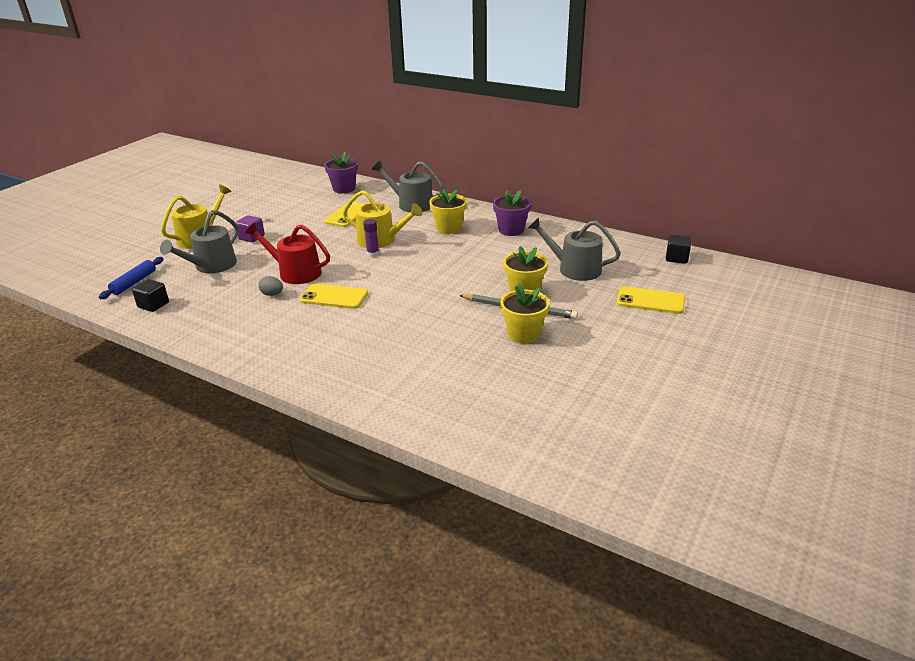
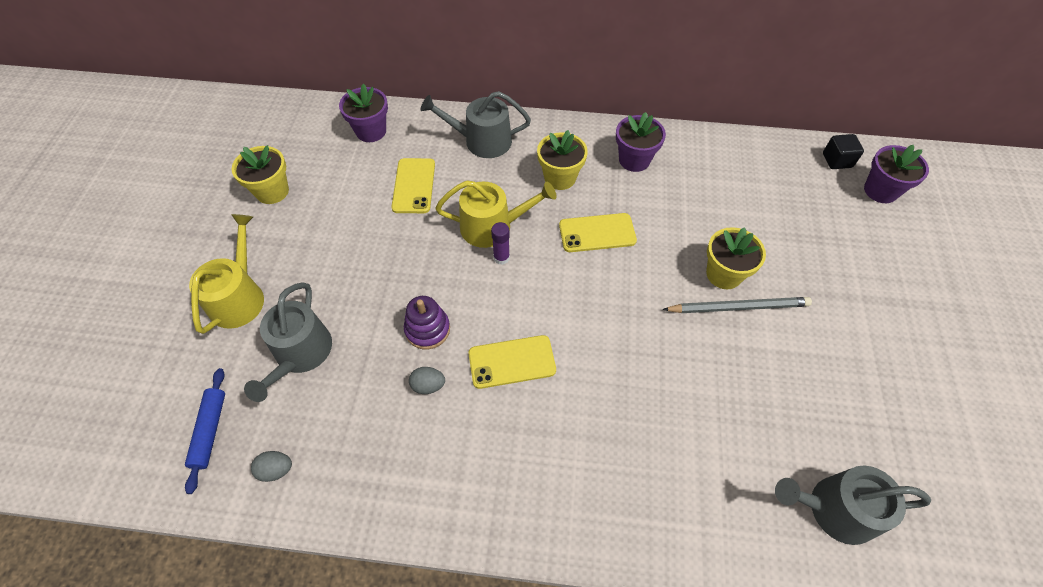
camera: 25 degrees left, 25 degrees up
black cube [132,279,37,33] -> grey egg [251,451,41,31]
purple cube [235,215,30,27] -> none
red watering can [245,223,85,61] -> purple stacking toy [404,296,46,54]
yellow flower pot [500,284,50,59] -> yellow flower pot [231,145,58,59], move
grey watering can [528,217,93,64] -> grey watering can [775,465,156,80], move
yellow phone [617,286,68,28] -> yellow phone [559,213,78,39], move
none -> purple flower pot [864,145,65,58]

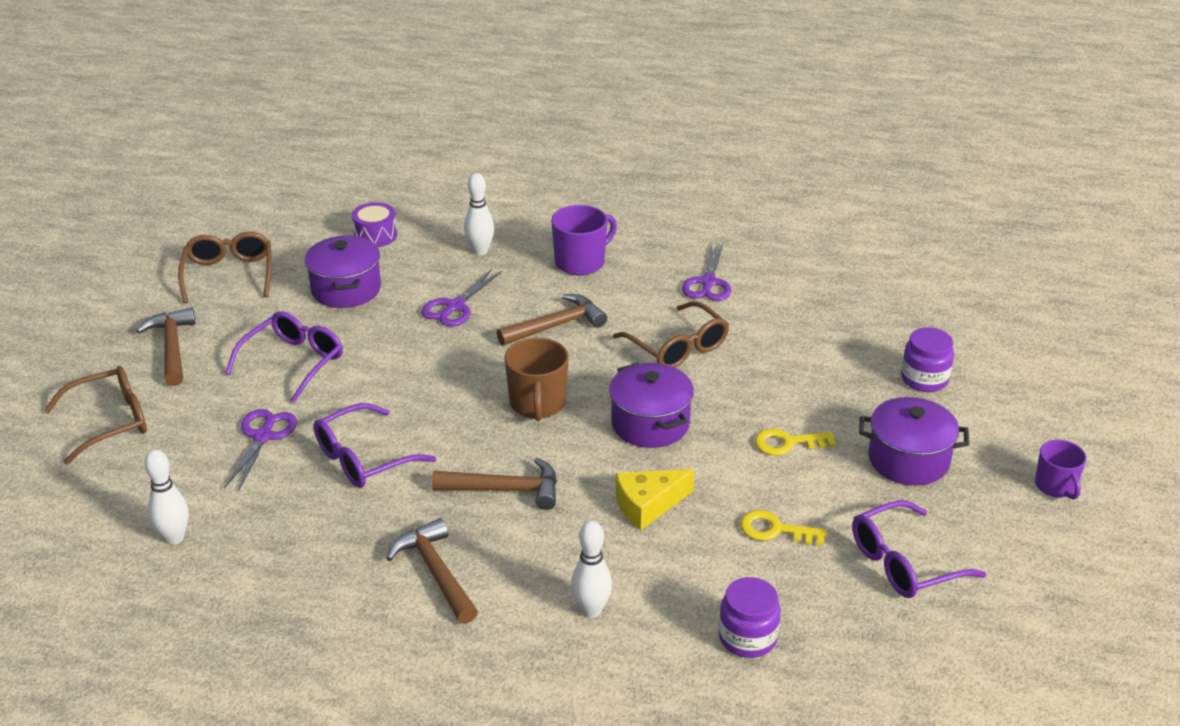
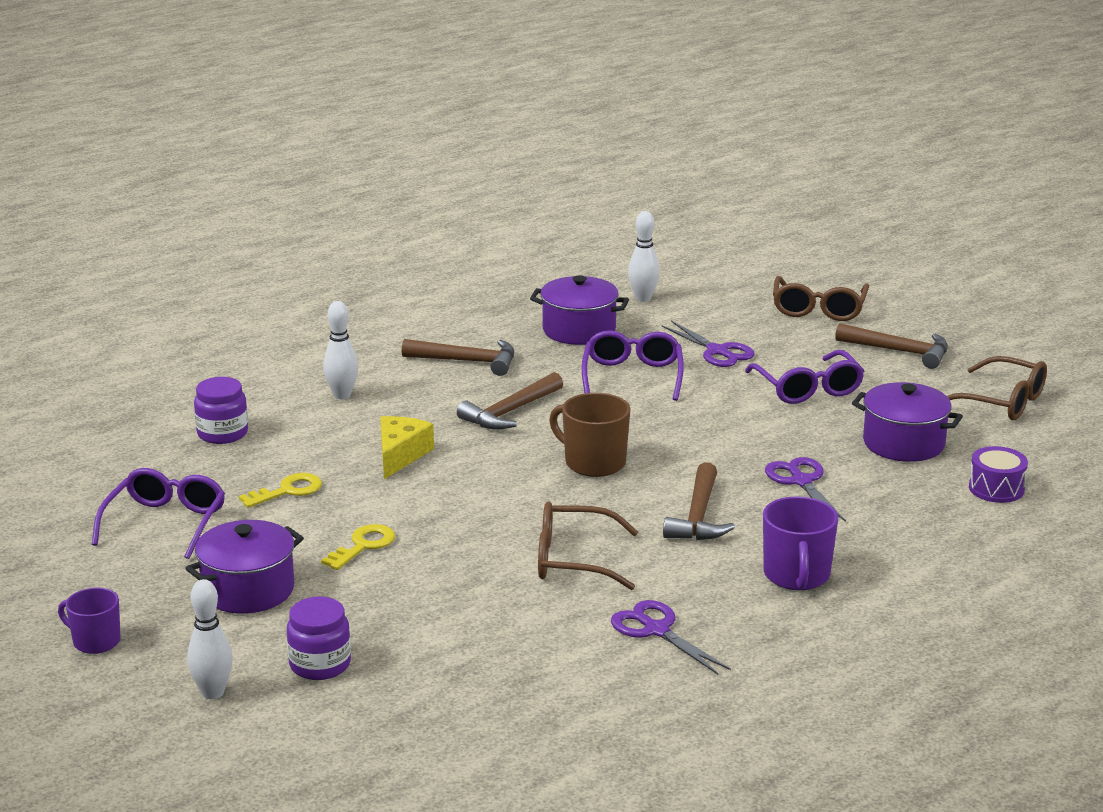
camera: 130 degrees right, 10 degrees down
white bowling pin [464,173,30,82] -> white bowling pin [187,579,46,120], move
purple pot [609,363,85,85] -> purple pot [530,275,99,70], move

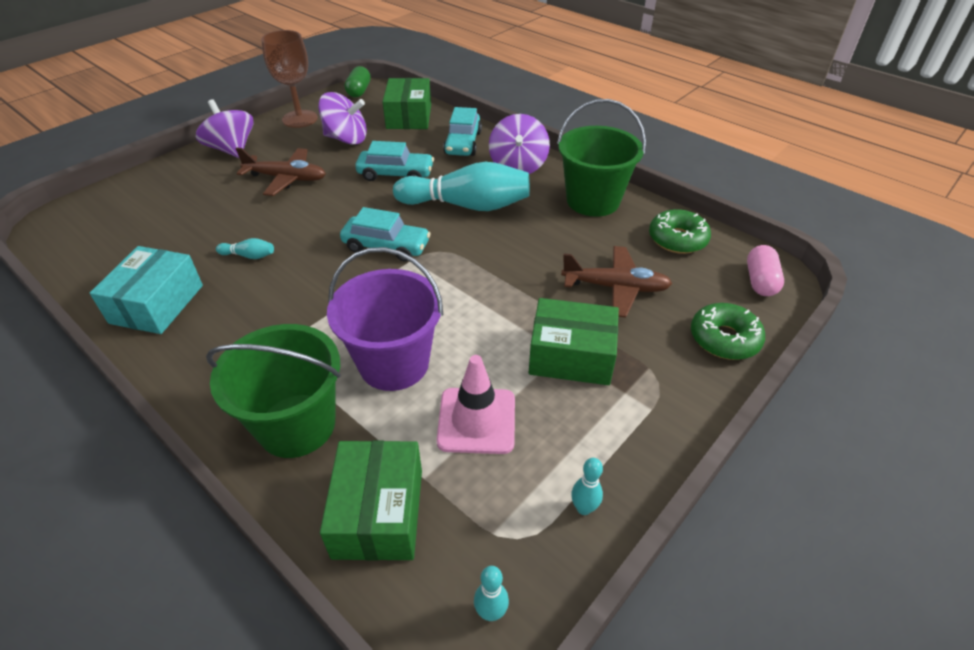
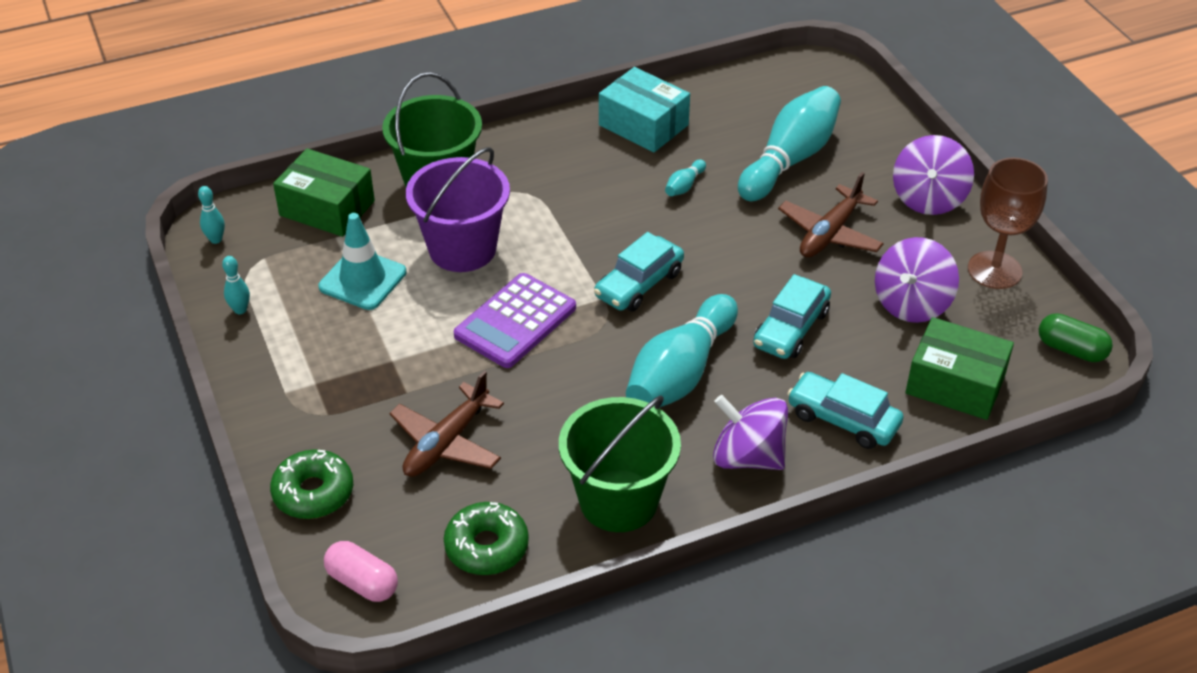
camera: 115 degrees right, 0 degrees up
purple spinning top [196,99,58,59] -> purple spinning top [893,135,81,80], 120 degrees clockwise
pink traffic cone [437,355,78,99] -> turquoise traffic cone [318,213,88,97]
green box [529,298,90,87] -> none
none -> purple calculator [454,273,122,95]
none -> turquoise bowling pin [738,86,103,115]

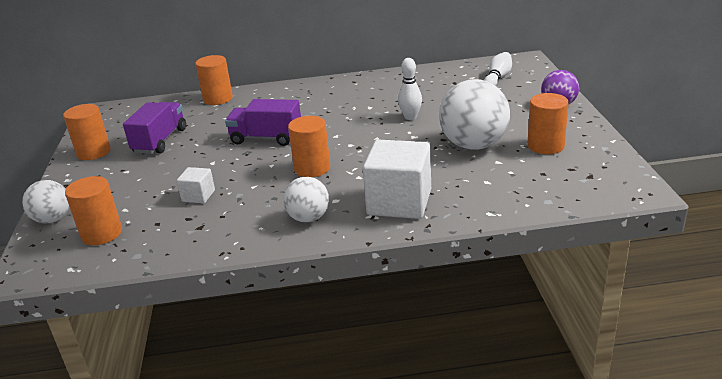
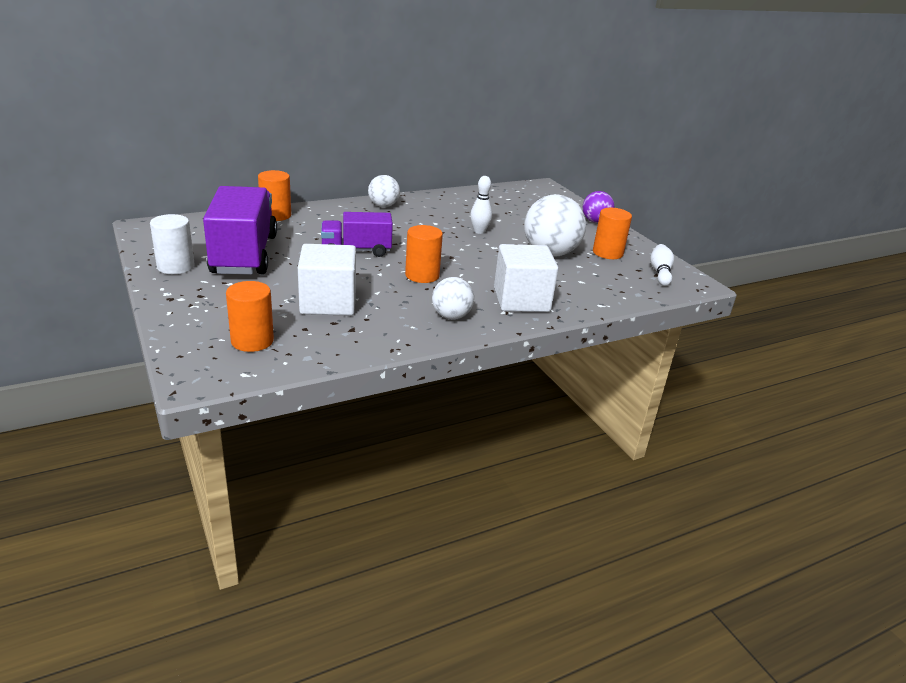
camera: 25 degrees left, 0 degrees up
white ball [22,180,47,43] -> white ball [368,175,32,32], move
orange cylinder [63,104,48,56] -> white cylinder [150,214,45,60]
purple truck [123,102,63,52] -> purple truck [203,186,74,89], x1.68
white cube [177,167,38,36] -> white cube [298,244,58,72], x2.06
white bowling pin [484,52,28,34] -> white bowling pin [650,244,24,42], move

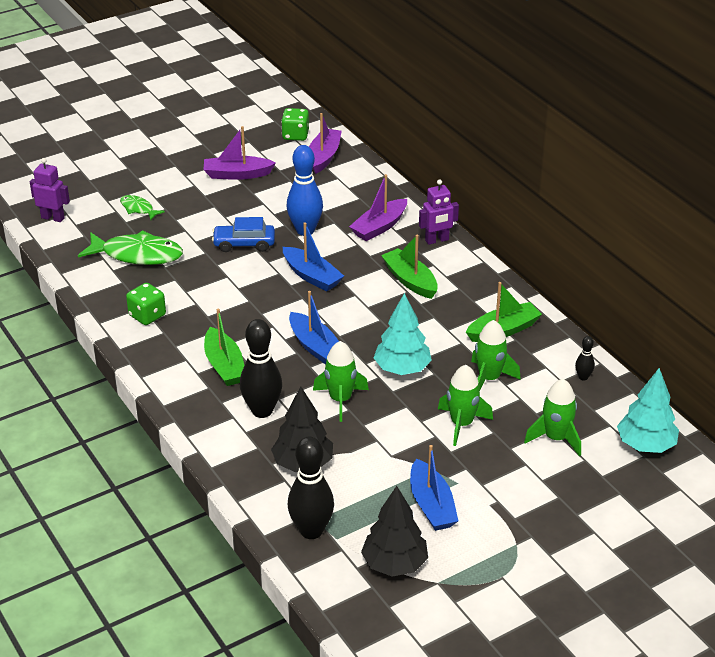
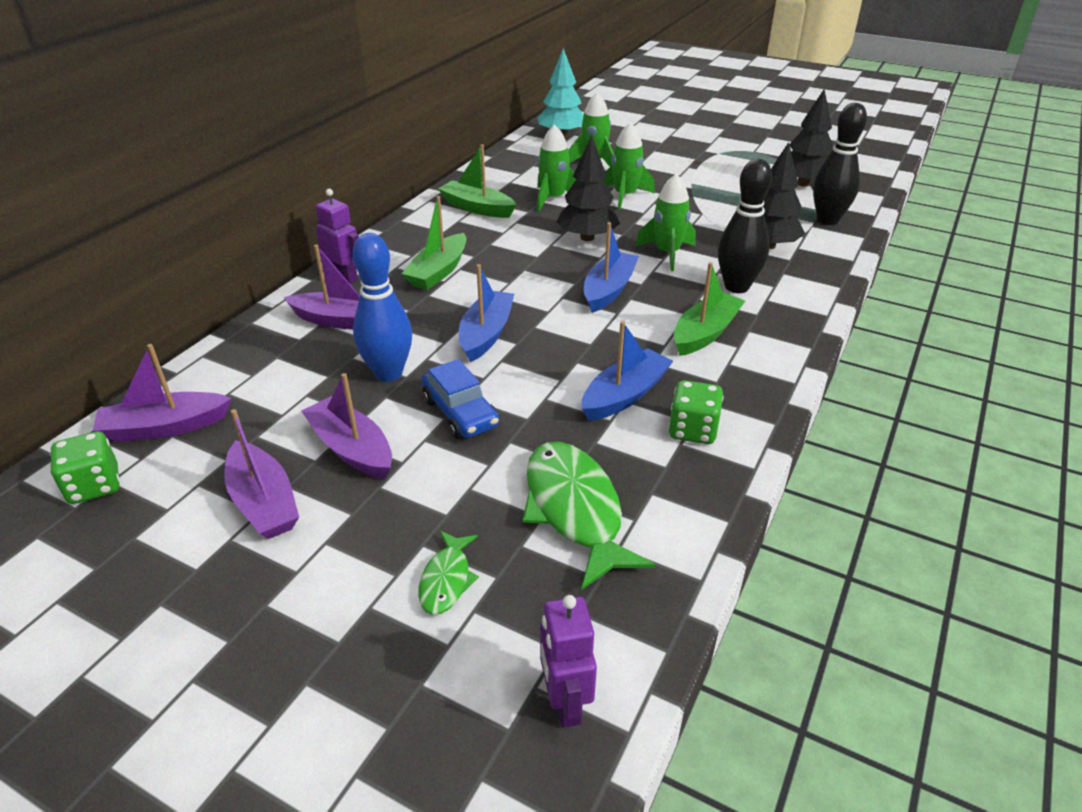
camera: 120 degrees left, 0 degrees up
turquoise tree [374,293,58,82] -> black tree [556,135,64,106]
blue boat [410,445,48,86] -> blue boat [582,321,91,100], move
black bowling pin [575,336,20,45] -> none
none -> purple boat [301,373,91,106]

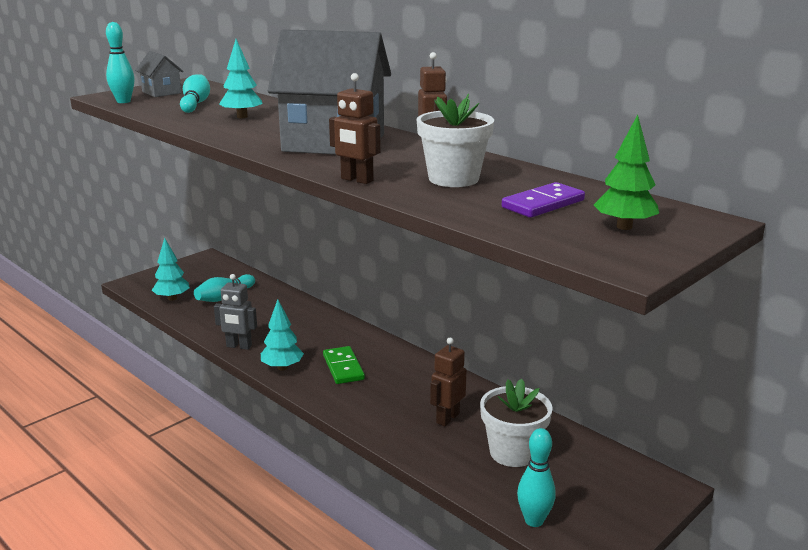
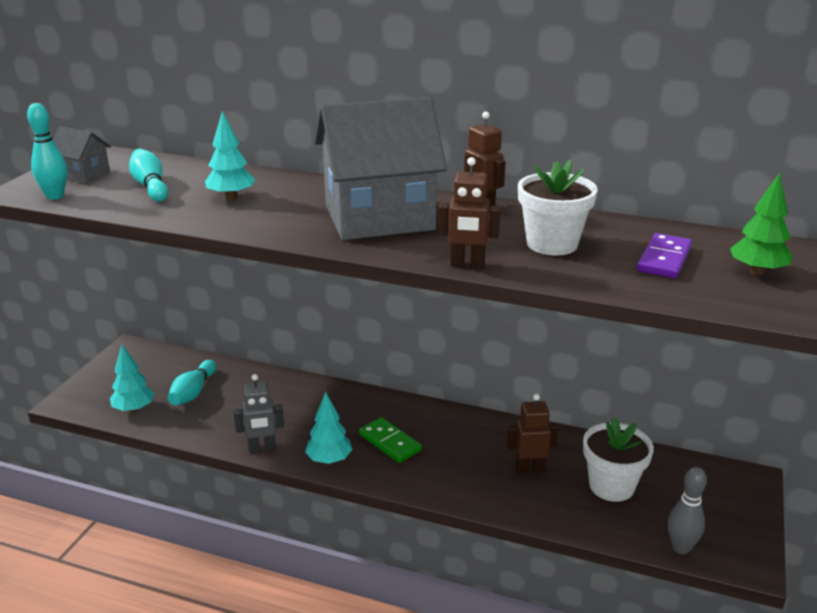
camera: 25 degrees left, 5 degrees up
brown robot [430,338,37,88] -> brown robot [507,394,51,79], 75 degrees clockwise
turquoise bowling pin [517,428,39,99] -> grey bowling pin [668,467,39,87]

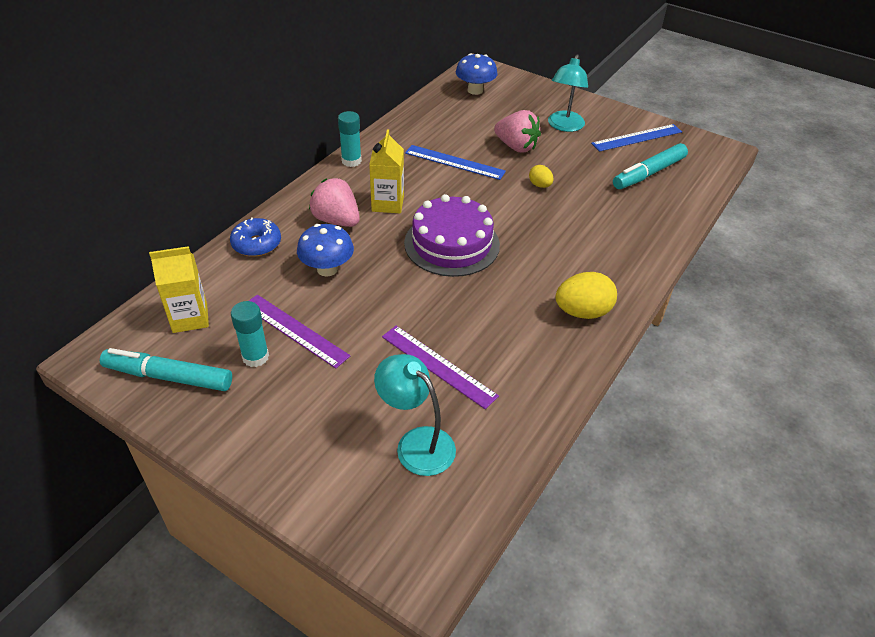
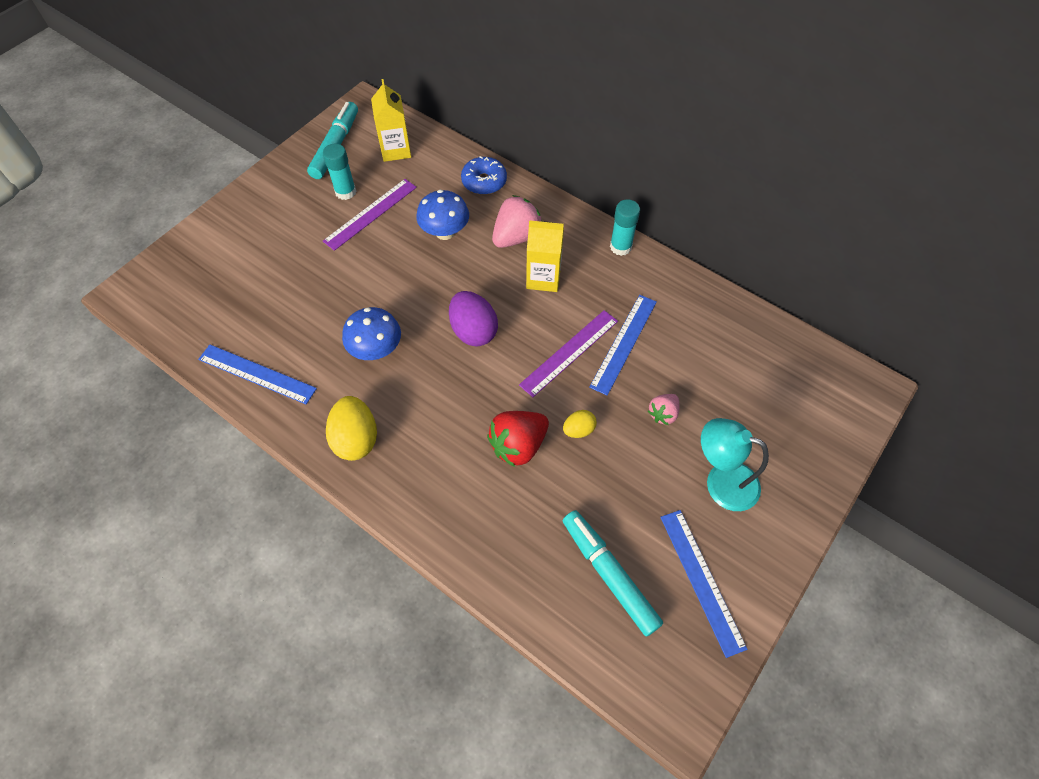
camera: 95 degrees right, 15 degrees up
turquoise lamp [374,354,82,122] -> none
purple ruler [382,326,117,83] -> purple ruler [519,310,99,87], move
purple cake [404,194,96,83] -> purple egg [449,291,49,55]
blue mushroom [456,53,42,42] -> blue mushroom [342,307,59,53], move
pink strawberry [494,110,47,43] -> pink strawberry [648,394,32,31], x0.57
none -> blue ruler [198,345,119,59]
none -> red strawberry [487,411,62,56]

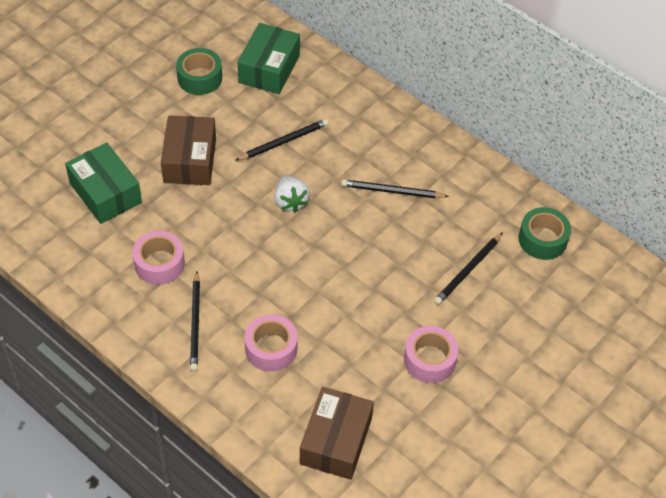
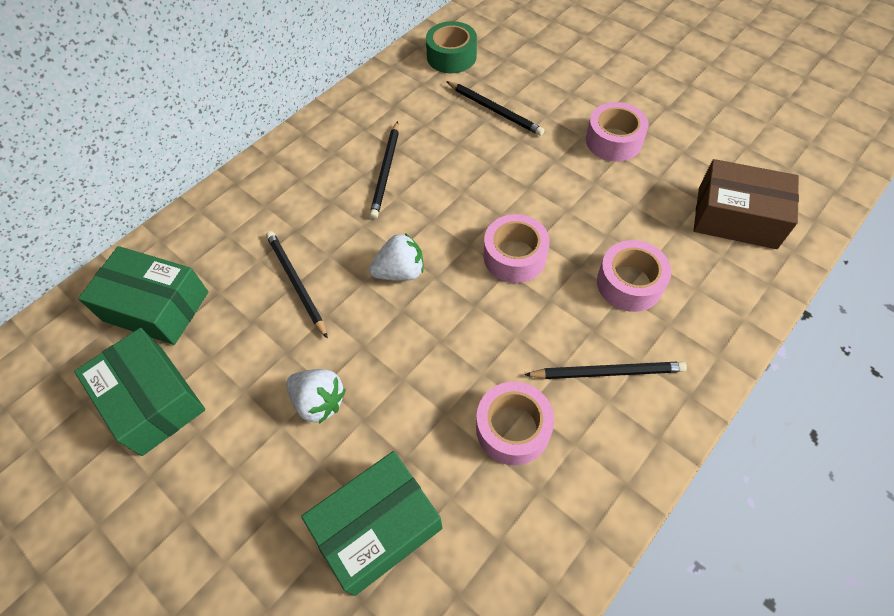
camera: 85 degrees left, 5 degrees up
brown box [161,115,55,70] -> white strawberry [286,369,60,55]
green tape [176,48,46,47] -> green box [74,328,131,128]
none -> pink tape [483,214,67,69]

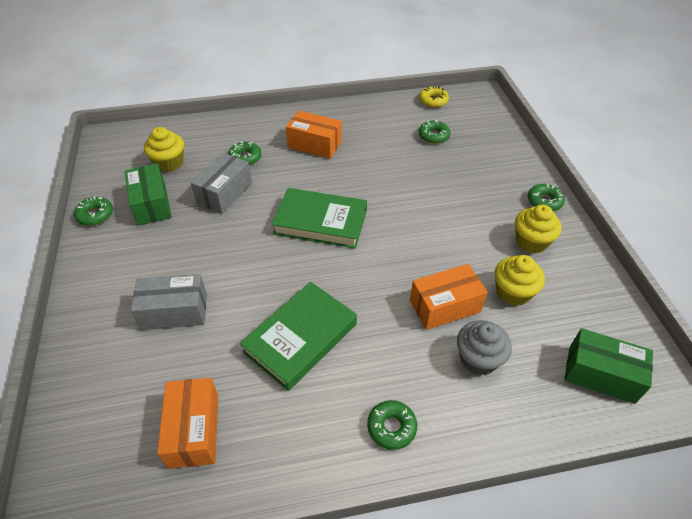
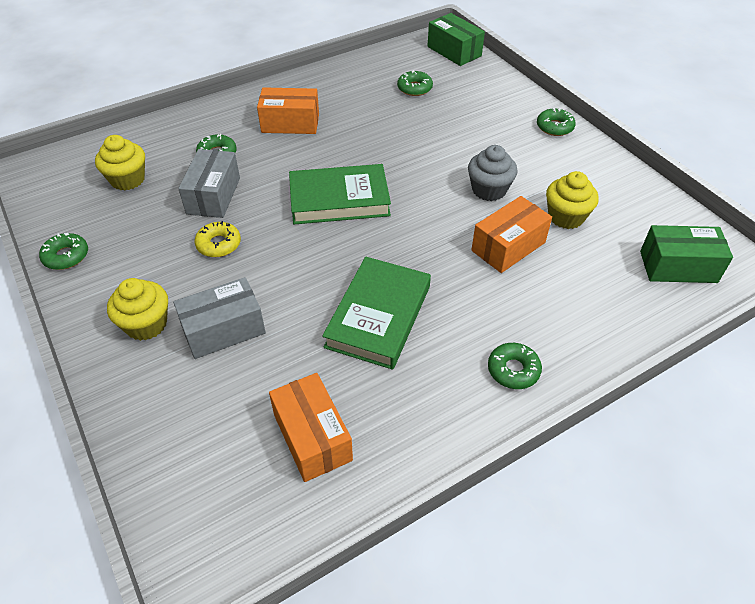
camera: 20 degrees left, 0 degrees up
green box [125,163,47,63] -> green box [428,13,57,53], move
yellow donut [419,86,30,22] -> yellow donut [195,221,46,36], move
grey cupcake [457,320,55,56] -> grey cupcake [468,145,50,56], move
yellow cupcake [515,205,47,48] -> yellow cupcake [107,278,61,63], move

